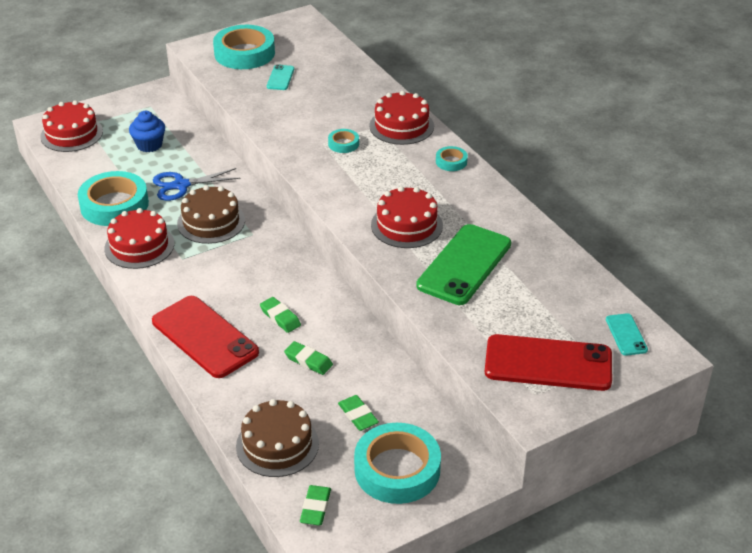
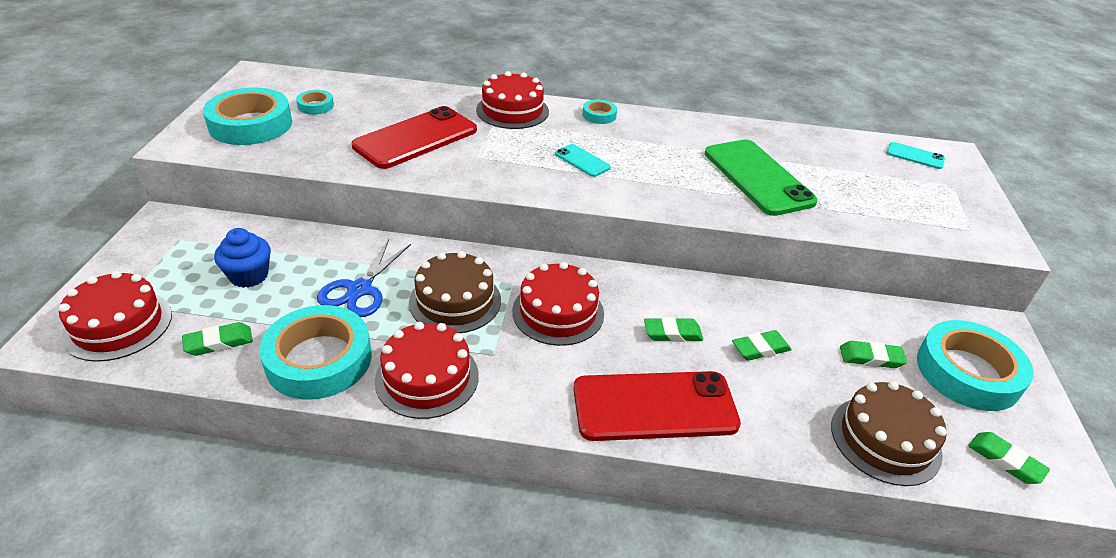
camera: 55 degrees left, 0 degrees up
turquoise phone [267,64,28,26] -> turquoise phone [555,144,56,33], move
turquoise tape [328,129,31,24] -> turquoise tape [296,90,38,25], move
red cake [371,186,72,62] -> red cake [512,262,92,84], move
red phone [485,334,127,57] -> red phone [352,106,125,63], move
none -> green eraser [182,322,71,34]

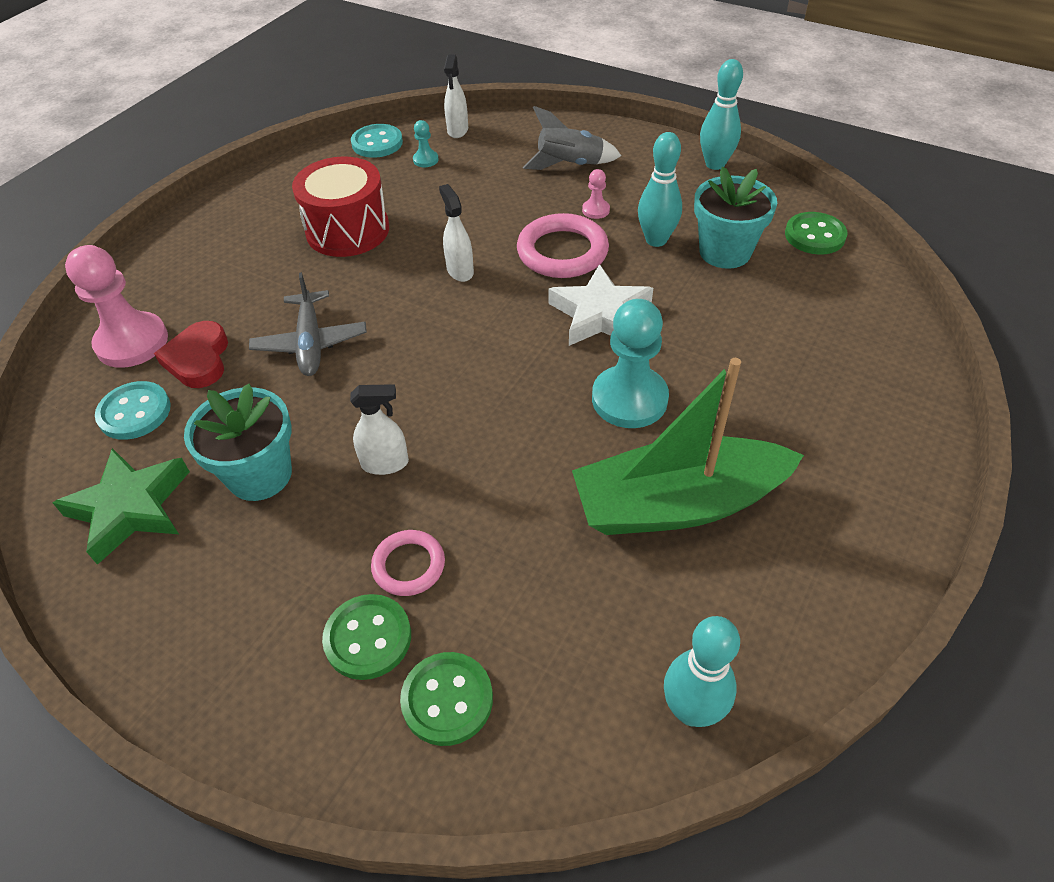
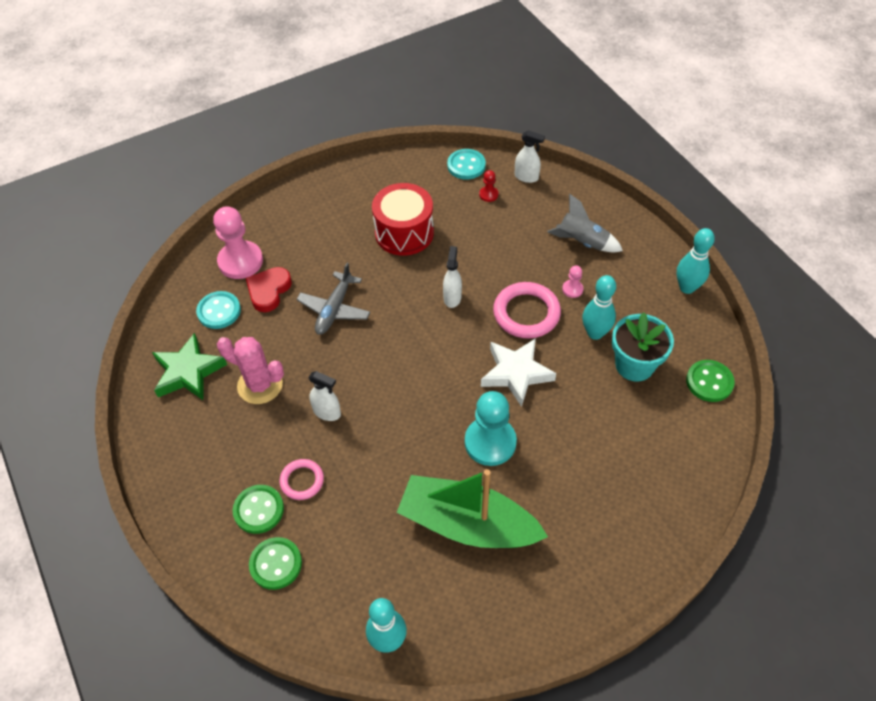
camera: 30 degrees right, 5 degrees up
turquoise flower pot [184,383,108,118] -> pink cactus [217,337,67,67]
turquoise pawn [413,120,26,47] -> red pawn [479,170,19,32]
white spray bottle [444,55,24,83] -> white spray bottle [515,130,30,53], 105 degrees counterclockwise

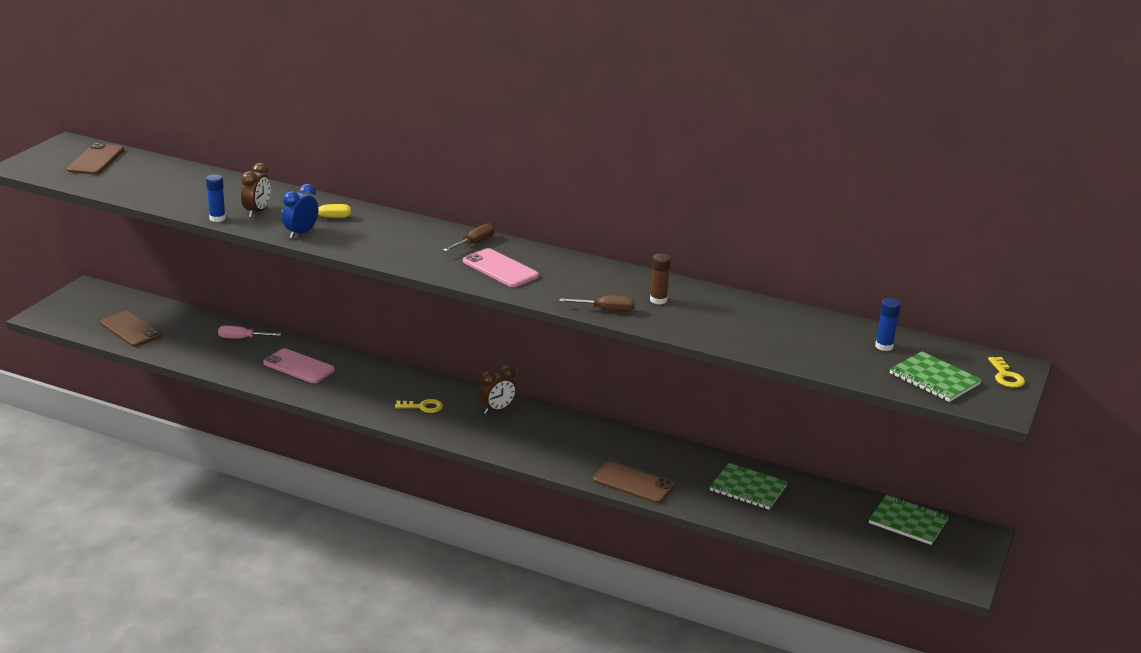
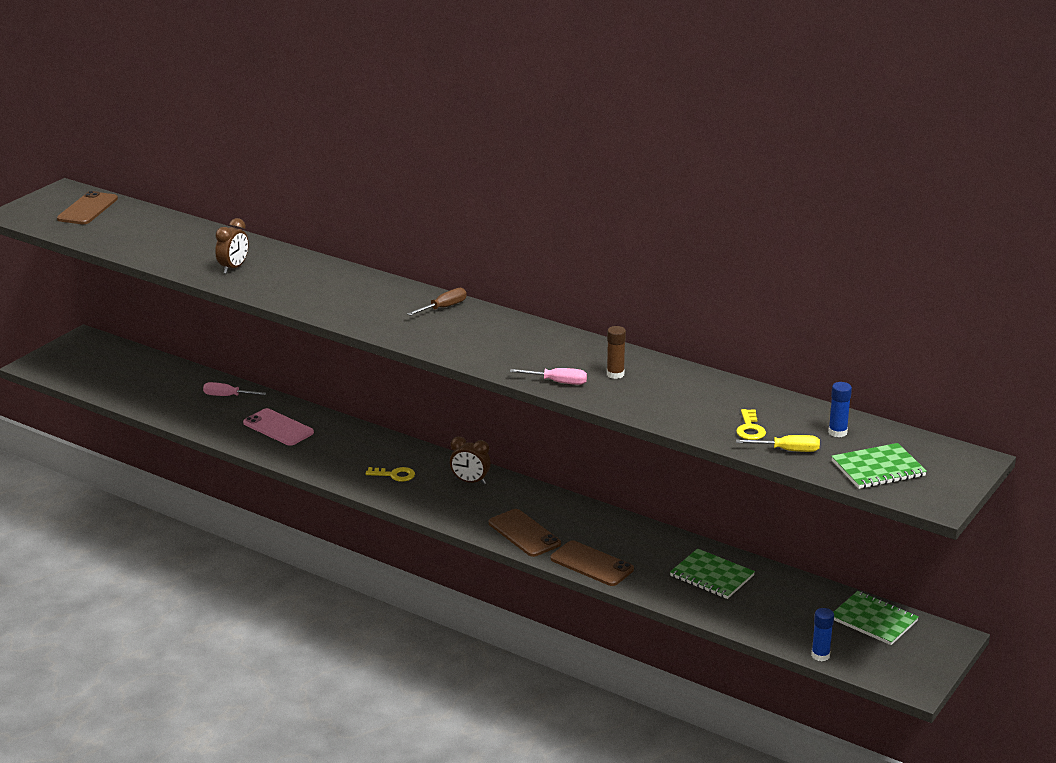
camera: 10 degrees right, 0 degrees up
brown phone [100,311,61,36] -> brown phone [489,509,72,48], move
blue glue stick [206,174,20,48] -> blue glue stick [811,608,23,53], move
yellow screwdriver [281,204,70,14] -> yellow screwdriver [736,435,84,17], move
blue clock [282,184,36,55] -> none
pink phone [463,248,76,39] -> none
brown clock [479,365,38,49] -> brown clock [450,436,41,49], 45 degrees clockwise
brown screwdriver [559,296,76,15] -> pink screwdriver [510,368,77,17]
green notebook [890,351,92,51] -> green notebook [831,443,96,46], 75 degrees counterclockwise
yellow key [988,357,37,31] -> yellow key [736,409,30,31], move

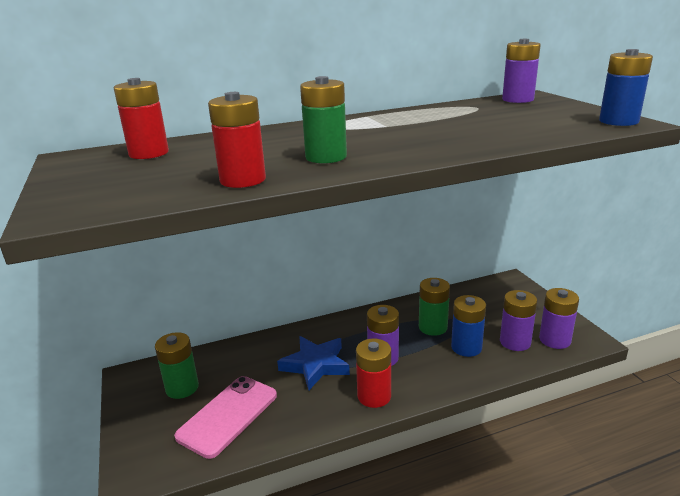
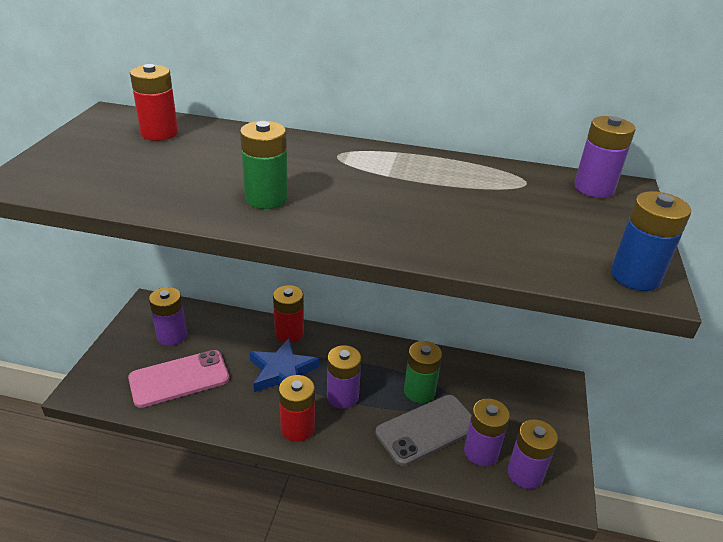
camera: 30 degrees right, 10 degrees up
green battery [155,332,44,67] -> purple battery [149,287,38,59]
red battery [208,92,58,96] -> red battery [273,285,31,58], move
blue battery [451,295,35,62] -> grey phone [376,395,96,71]

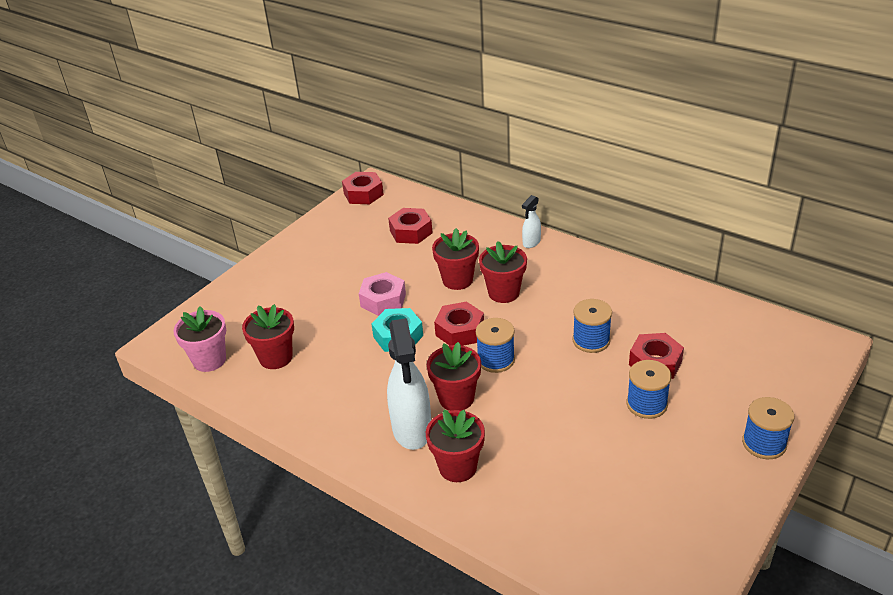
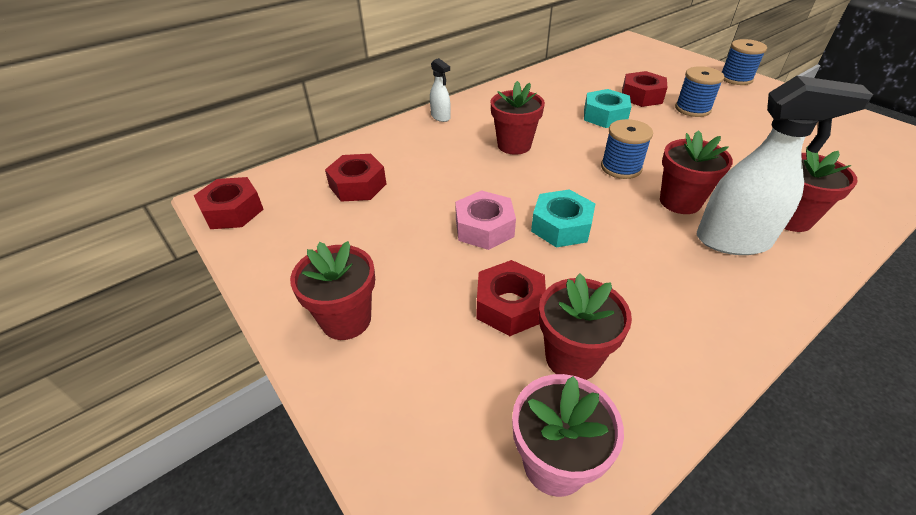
camera: 75 degrees left, 5 degrees up
red flower pot [432,228,47,62] -> red flower pot [290,241,85,99], move
red nut [434,302,50,44] -> red nut [477,260,69,76], move
blue spool [572,299,40,54] -> turquoise nut [584,89,47,39]

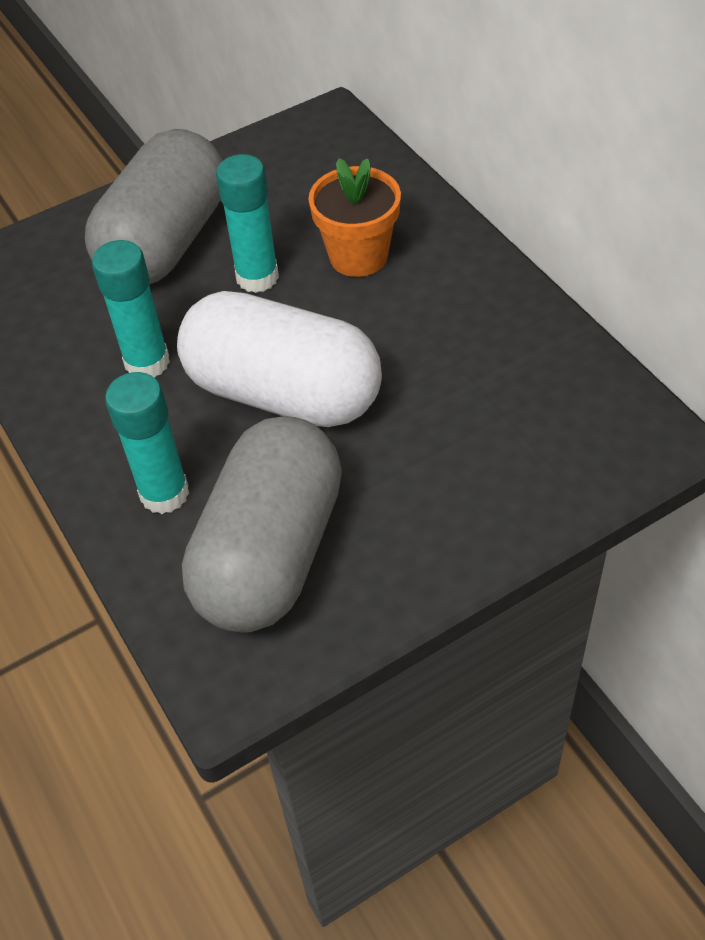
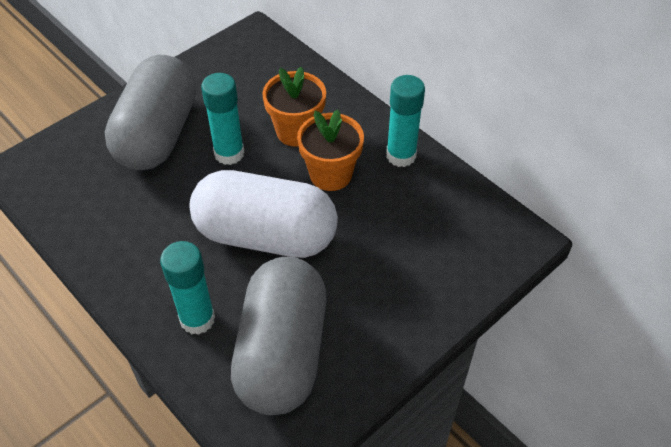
camera: 15 degrees left, 0 degrees up
turquoise glue stick [92,240,78,138] -> turquoise glue stick [386,75,39,92], move
none -> orange flower pot [297,110,67,81]

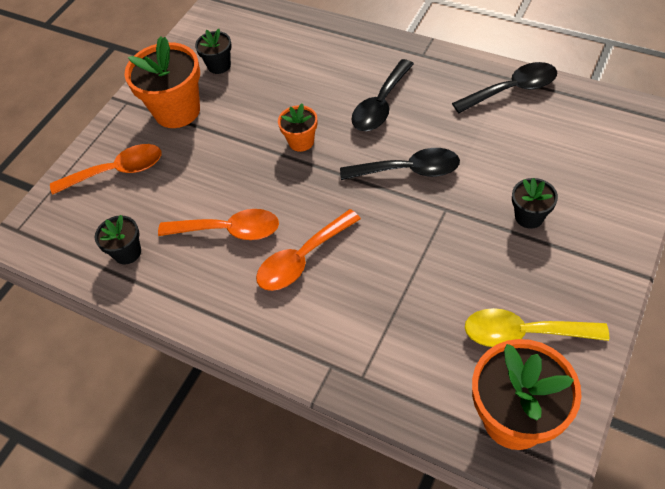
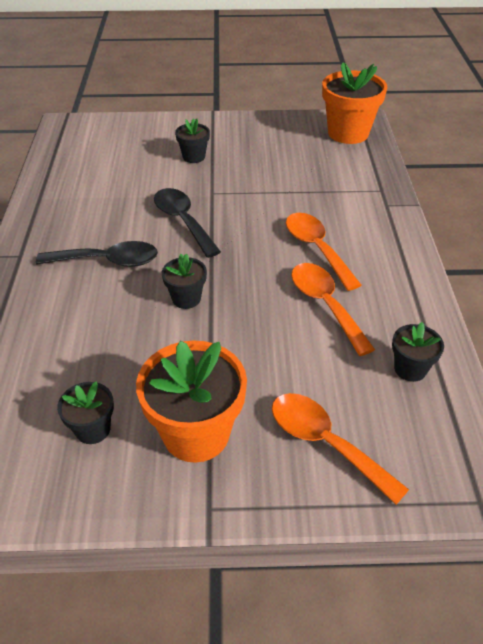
camera: 125 degrees left, 10 degrees down
orange spoon [256,209,105,82] -> orange spoon [286,213,75,78], 135 degrees counterclockwise
orange flower pot [278,103,40,49] -> black flower pot [162,254,45,55]
black spoon [452,62,105,51] -> none
yellow spoon [465,308,144,39] -> none

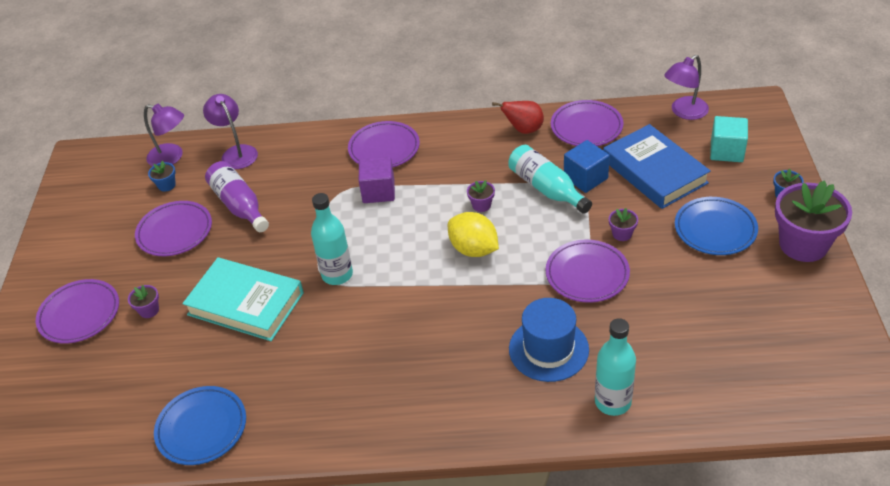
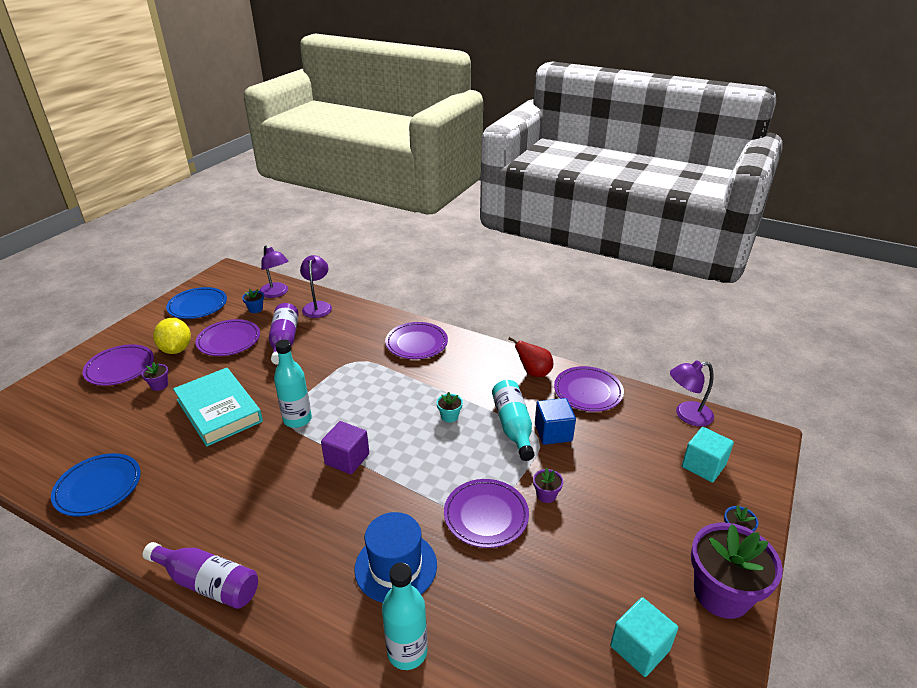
camera: 25 degrees right, 10 degrees down
purple cube [359,157,36,46] -> purple cube [321,421,48,53], move
yellow lemon [448,212,51,45] -> yellow lemon [153,318,38,36], move
purple flower pot [467,180,28,32] -> turquoise flower pot [437,392,26,31]
blue book [603,124,108,85] -> none
blue plate [675,197,83,58] -> blue plate [166,287,61,32], move
none -> purple bottle [142,542,116,67]
none -> turquoise cube [610,597,68,80]

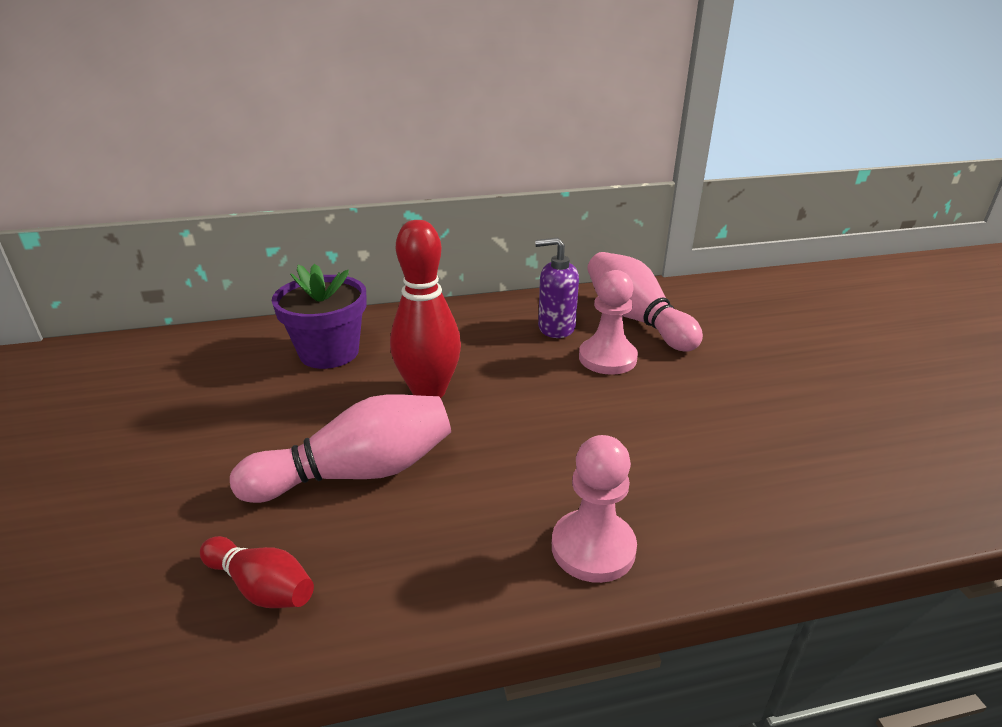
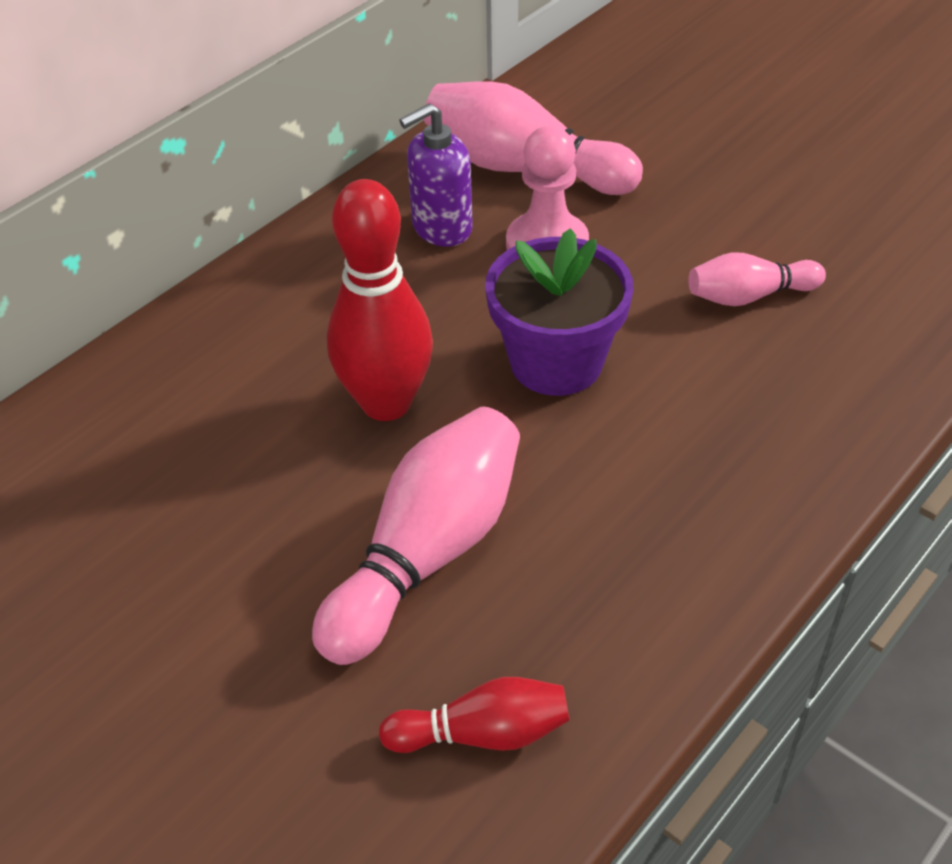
camera: 35 degrees left, 15 degrees up
purple flower pot [272,264,95,105] -> purple flower pot [485,228,148,168], move
pink pawn [552,435,85,148] -> none
none -> pink bowling pin [688,252,138,54]

